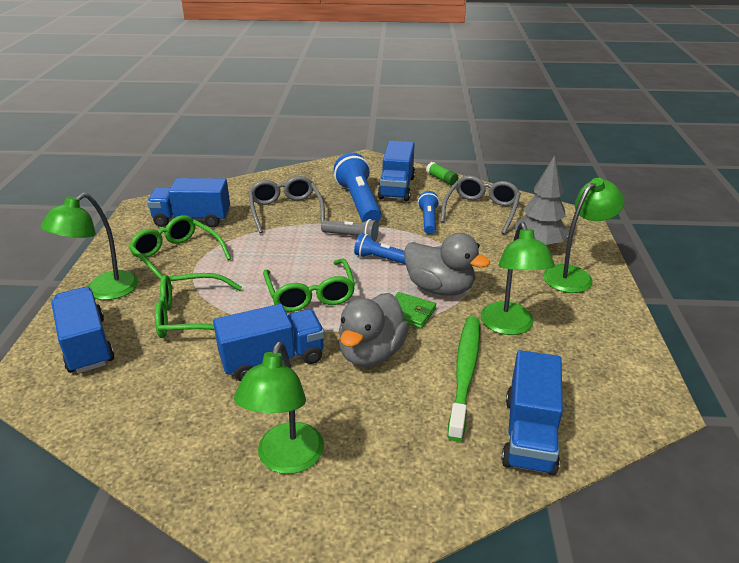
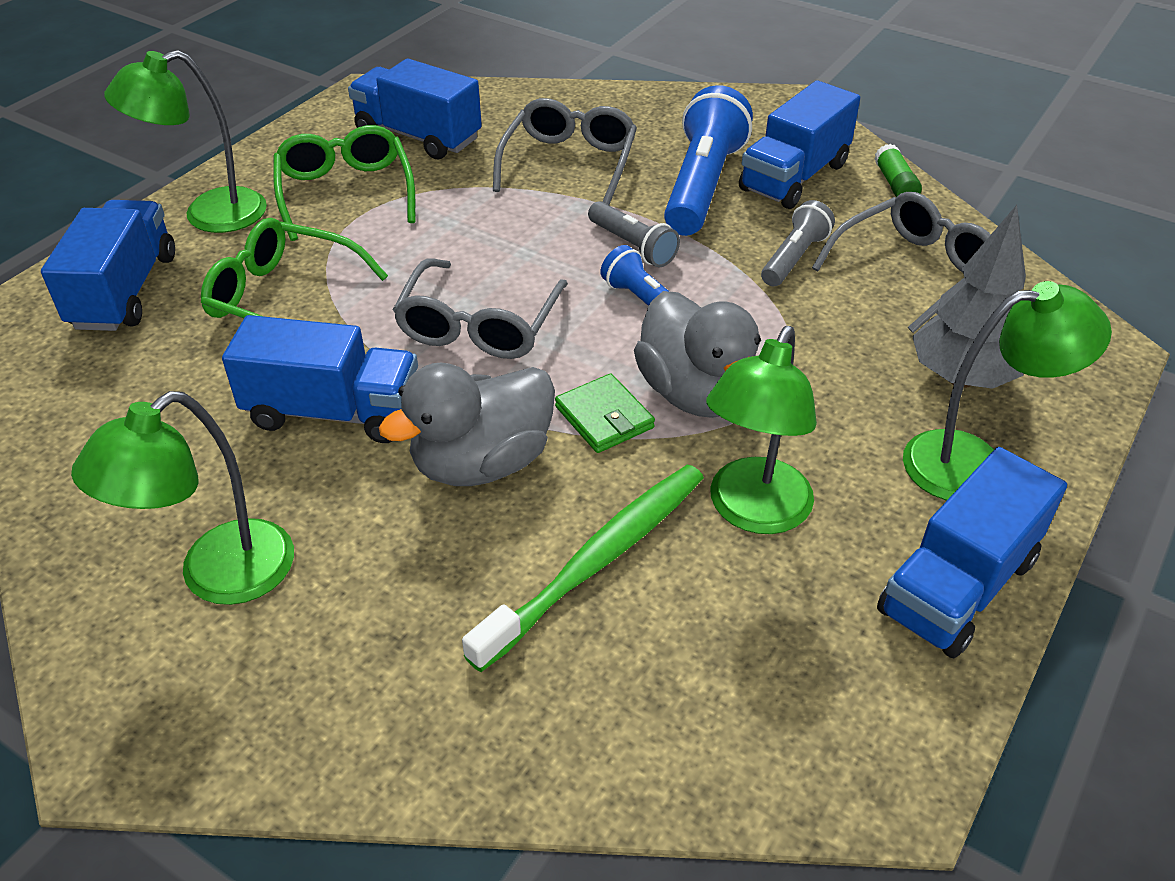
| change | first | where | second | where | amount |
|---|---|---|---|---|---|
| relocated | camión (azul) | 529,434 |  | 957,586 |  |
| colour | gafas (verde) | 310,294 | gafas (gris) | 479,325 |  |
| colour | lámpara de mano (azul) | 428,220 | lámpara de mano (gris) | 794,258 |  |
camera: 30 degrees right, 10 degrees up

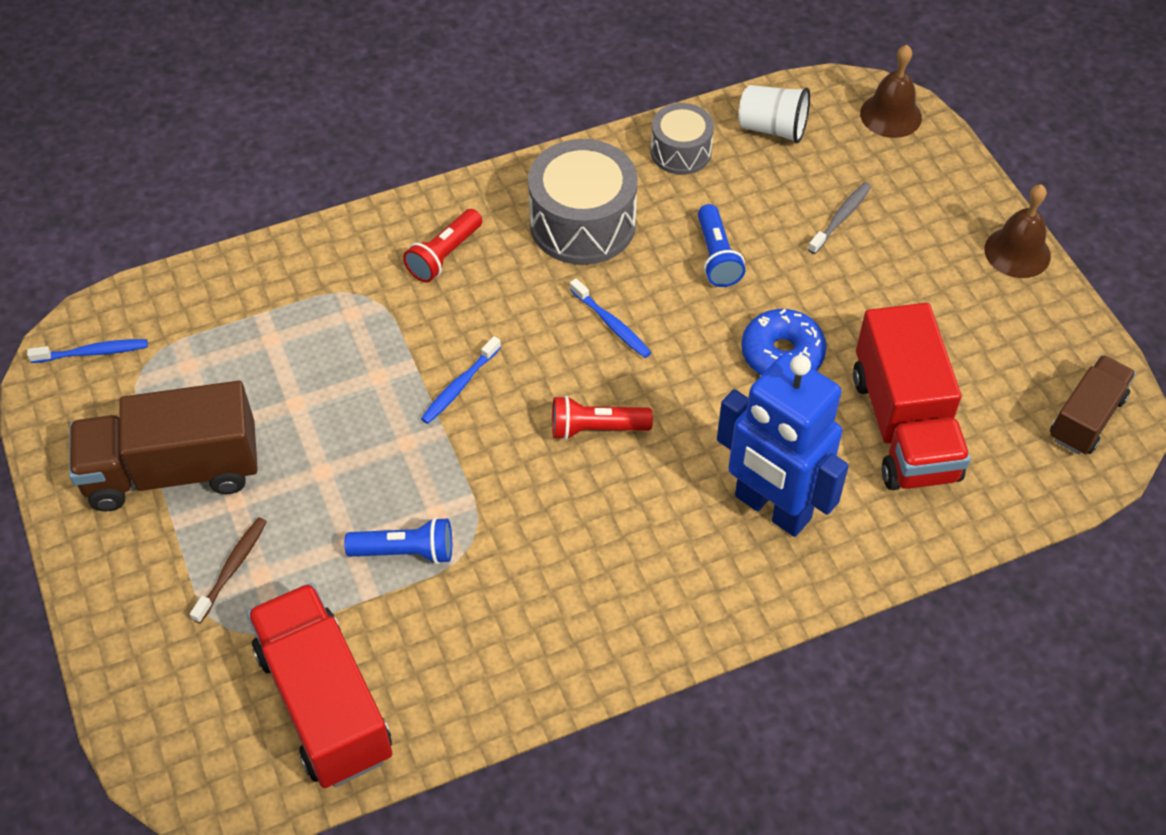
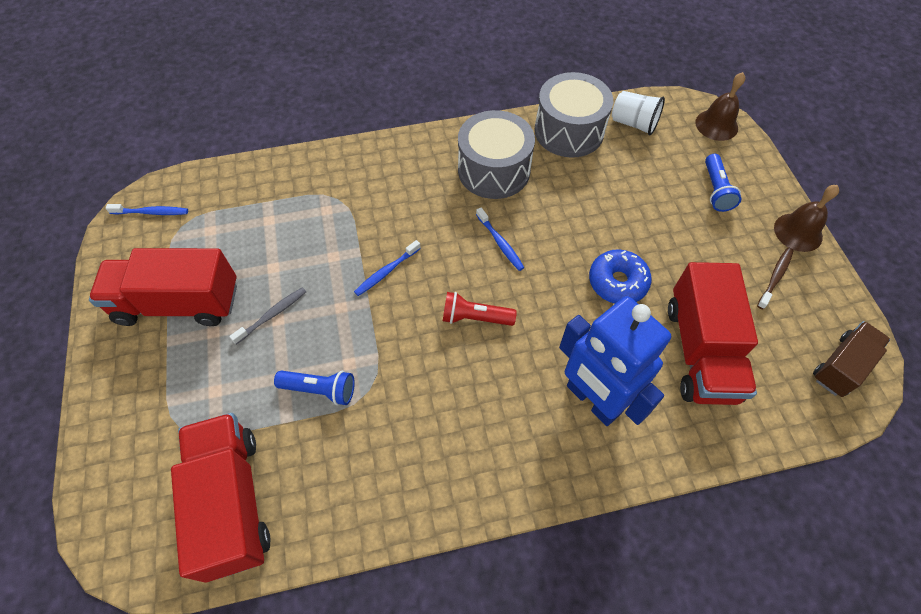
| change | first | where | second | where | amount |
|---|---|---|---|---|---|
| missing | lámpara de mano (rojo) | 444,255 |  |  |  |
| relocated | cepillo de dientes (marrón) | 232,568 |  | 775,277 |  |
| relocated | lámpara de mano (azul) | 716,256 |  | 715,190 |  |
| relocated | cepillo de dientes (gris) | 840,218 |  | 272,315 |  |
| colour | camión (marrón) | 174,471 | camión (rojo) | 178,303 |  |
| size | tambor (gris) | 681,152 |  | 569,131 | x1.68 |
camera: 10 degrees right, 5 degrees up

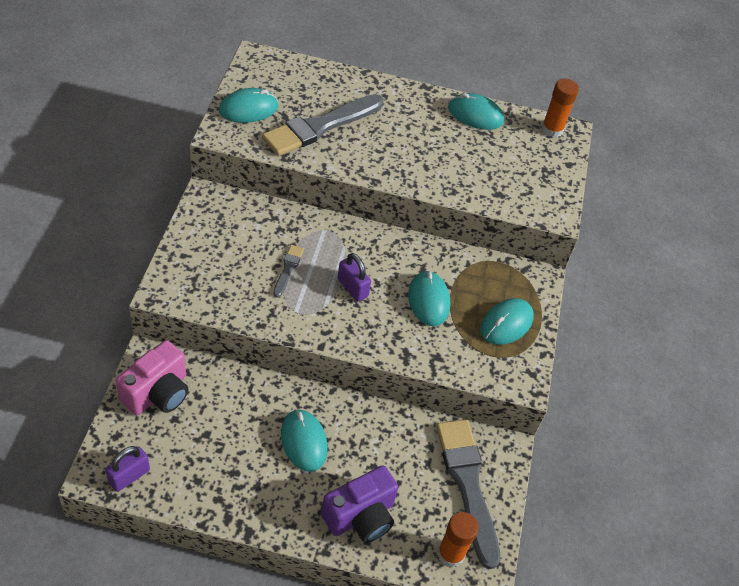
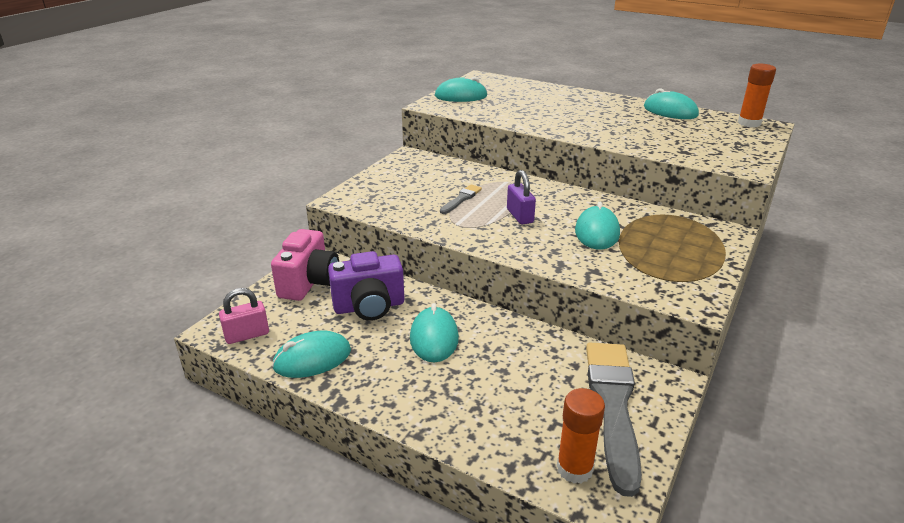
| change | first | where | second | where | amount |
|---|---|---|---|---|---|
| missing | pincel (gris) | 320,127 |  |  |  |
| relocated | cámara (morado) | 361,516 |  | 369,307 |  |
| relocated | ratón (turquesa) | 506,324 |  | 312,359 |  |
| colour | candado (morado) | 129,476 | candado (rosa) | 247,335 |  |
| spun | cámara (rosa) | 158,393 |  | 309,283 | 45 degrees counterclockwise |
camera: 25 degrees right, 20 degrees down

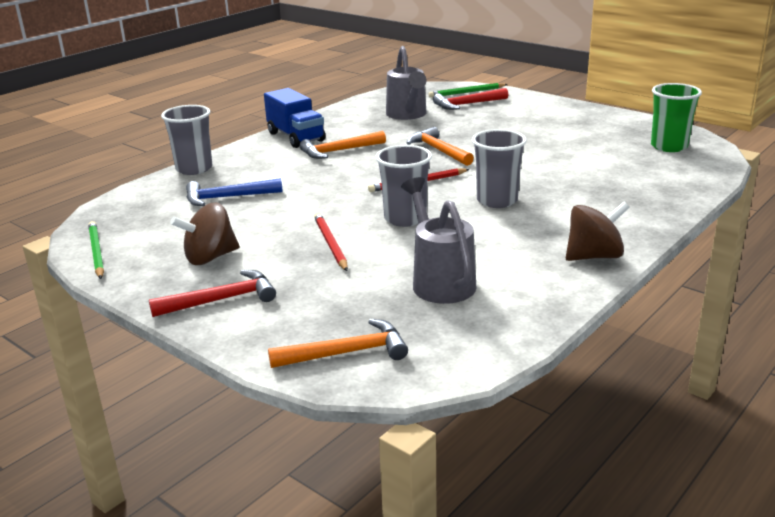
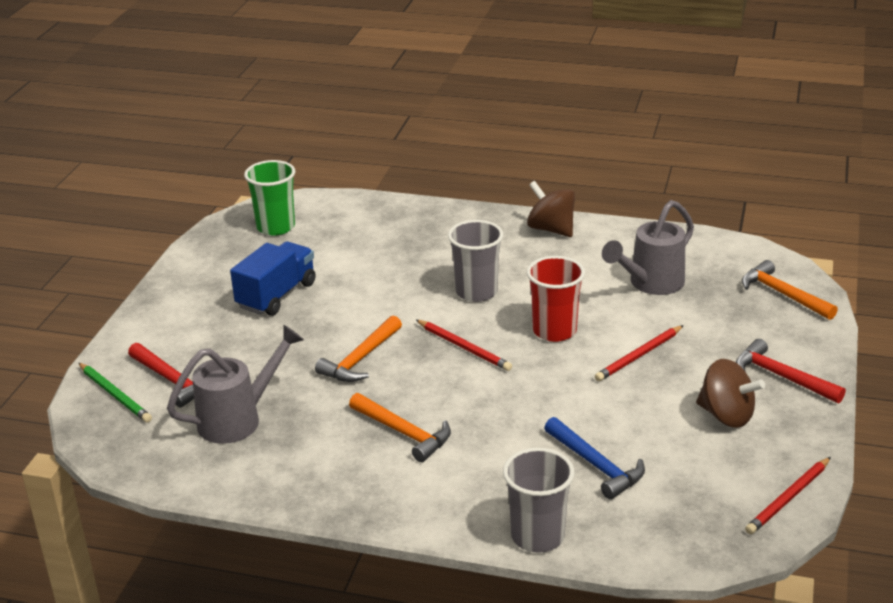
| change | first | where | second | where | amount |
|---|---|---|---|---|---|
| relocated | camión (azul) | 296,137 |  | 276,295 |  |
| colour | lápiz (verde) | 96,252 | lápiz (rojo) | 788,498 |  |
| colour | vaso (gris) | 405,219 | vaso (rojo) | 554,331 |  |
camera: 115 degrees left, 5 degrees up

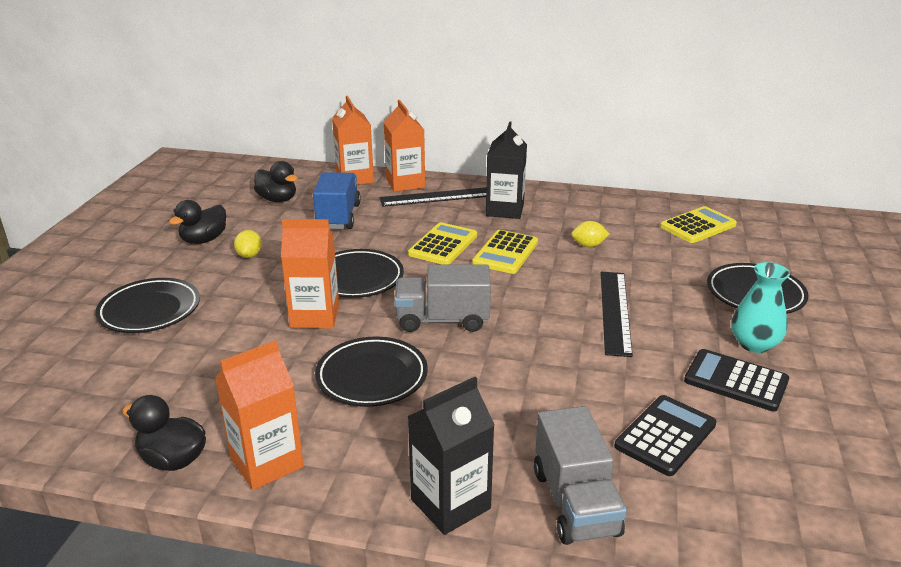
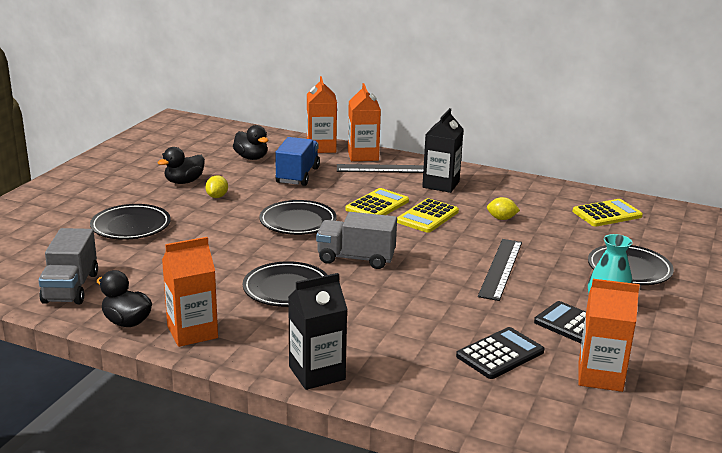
| change | first | where | second | where | amount |
|---|---|---|---|---|---|
| relocated | cartón de leche (naranja) | 315,316 |  | 600,376 |  |
| relocated | camión (gris) | 575,502 |  | 71,288 |  |
camera: 10 degrees right, 5 degrees down

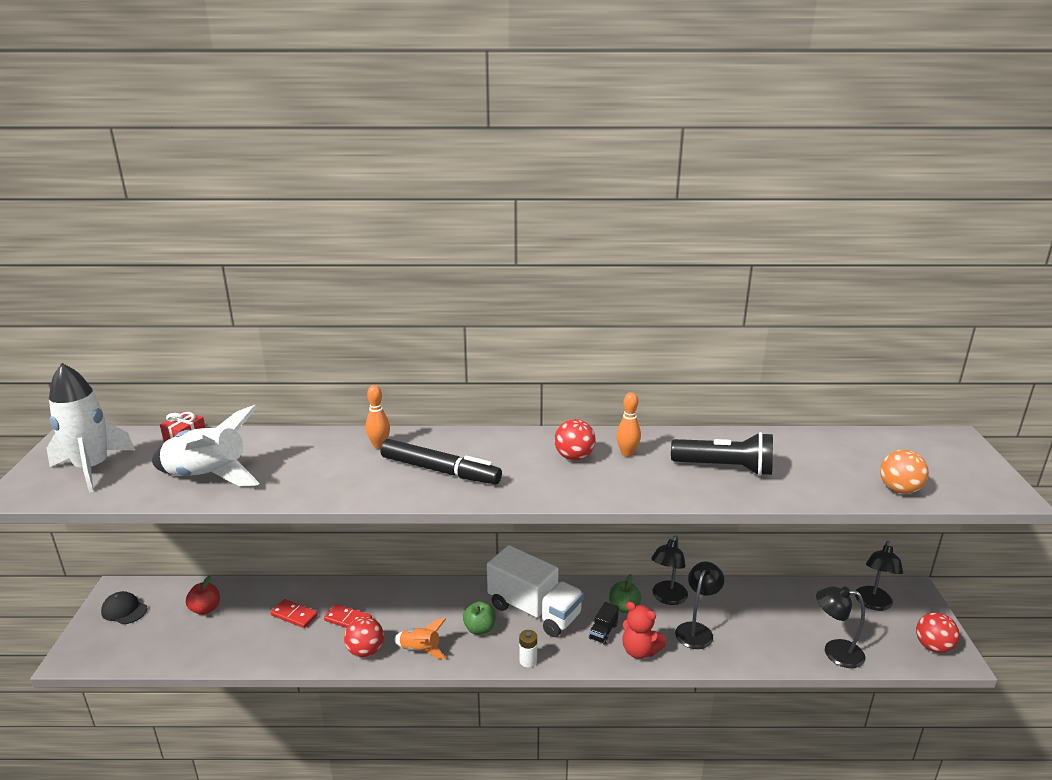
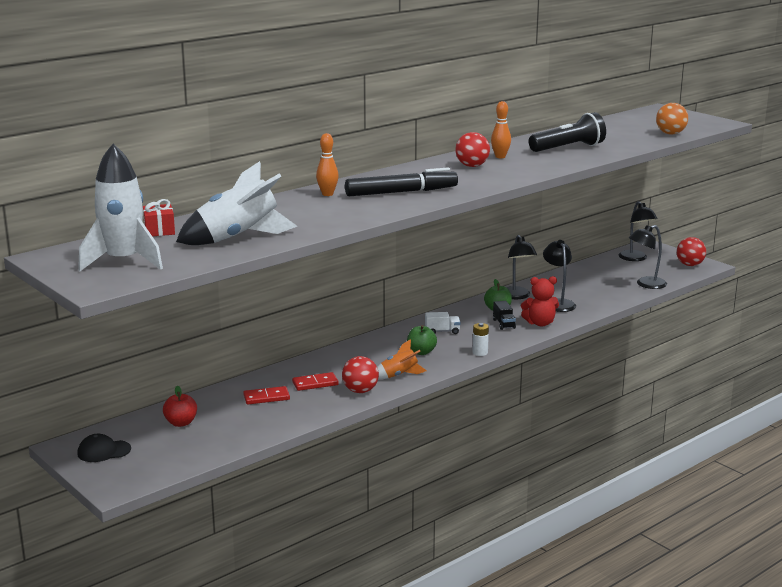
| change | first | where | second | where | amount |
|---|---|---|---|---|---|
| size | camión (blanco) | 534,610 |  | 442,331 | x0.41 |
camera: 40 degrees left, 5 degrees down

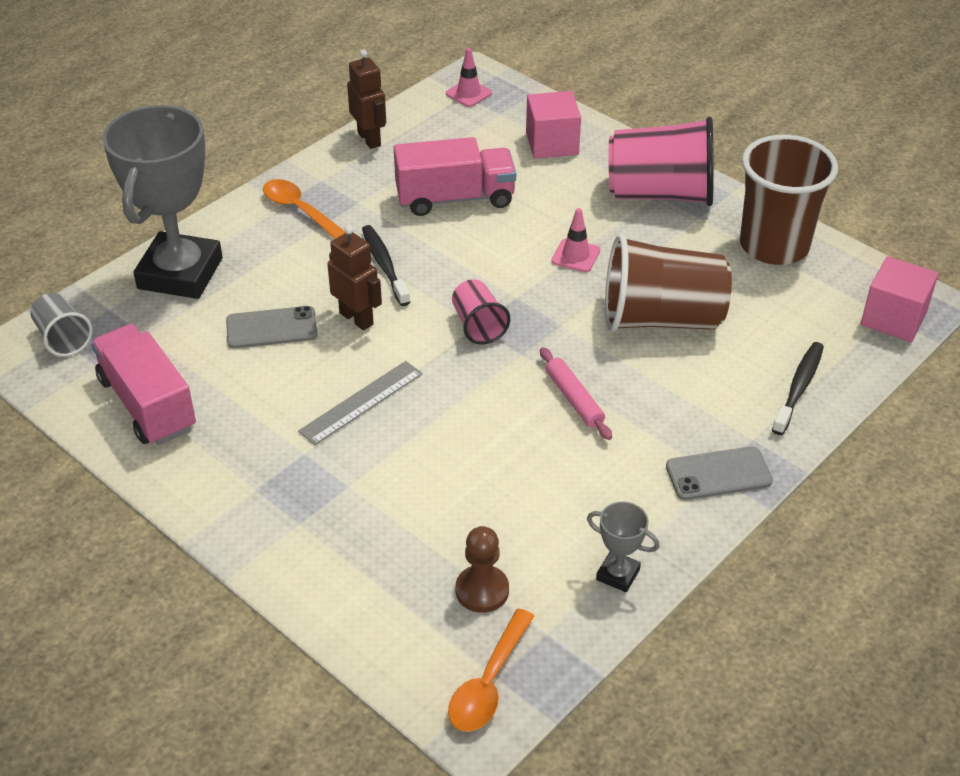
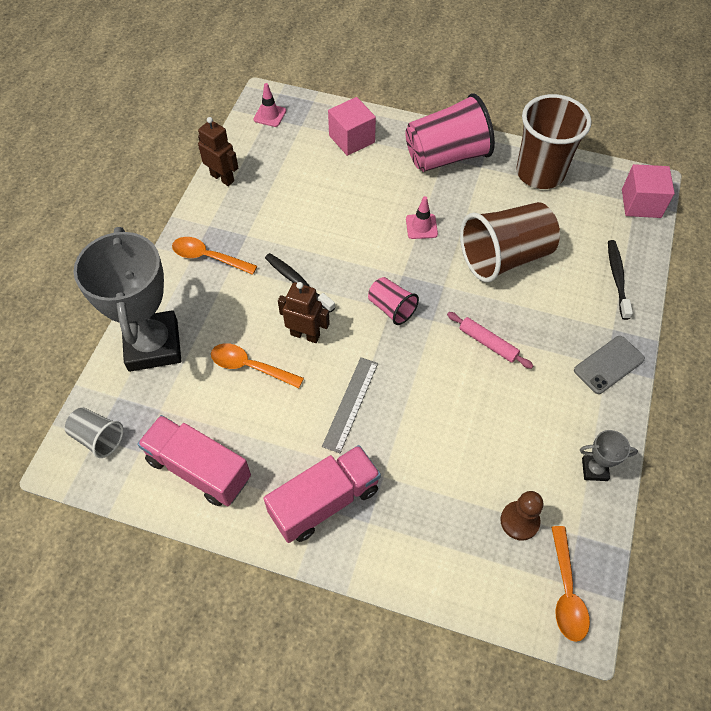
| change | first | where | second | where | amount |
|---|---|---|---|---|---|
| relocated | camión (rosa) | 455,198 |  | 324,501 |  |
| exchanged | móvil (gris) | 271,328 | cuchara (naranja) | 250,366 |  |
camera: 25 degrees left, 15 degrees up

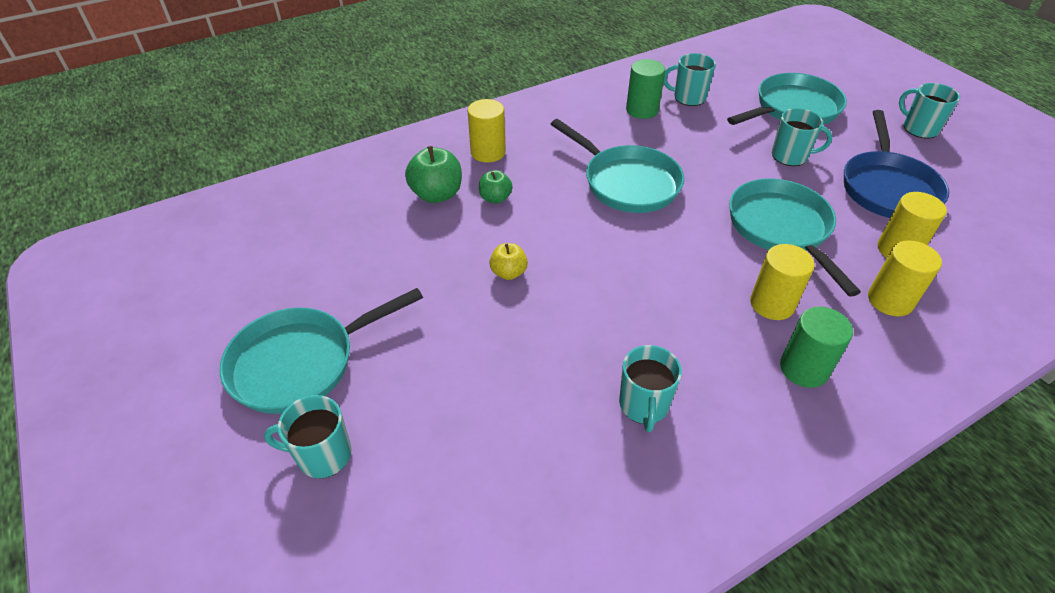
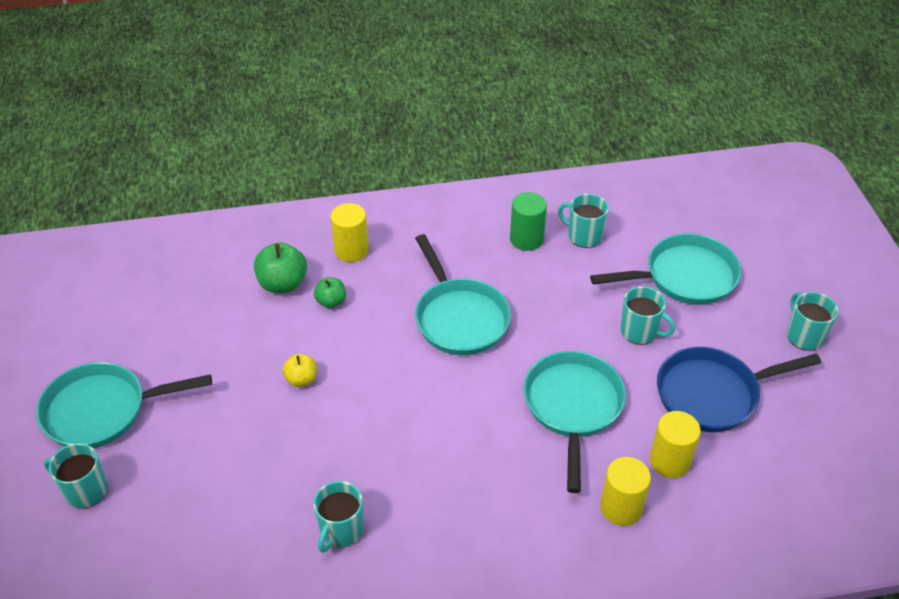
| change | first | where | second | where | amount |
|---|---|---|---|---|---|
| missing | cilindro (amarillo) | 772,304 |  |  |  |
| missing | cilindro (verde) | 804,368 |  |  |  |
| spun | sartén (azul) | 887,188 |  | 712,394 | 45 degrees clockwise |
camera: 20 degrees right, 0 degrees up

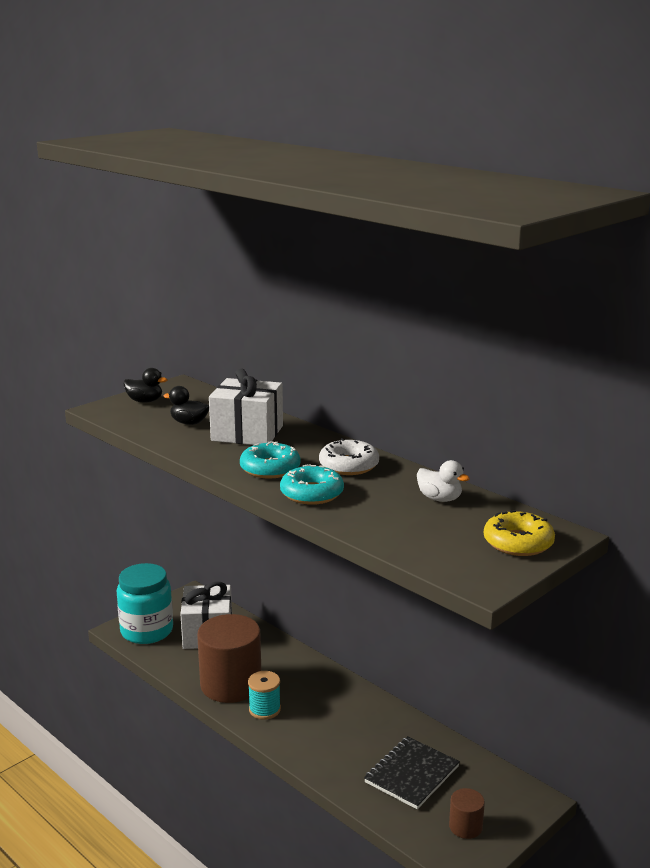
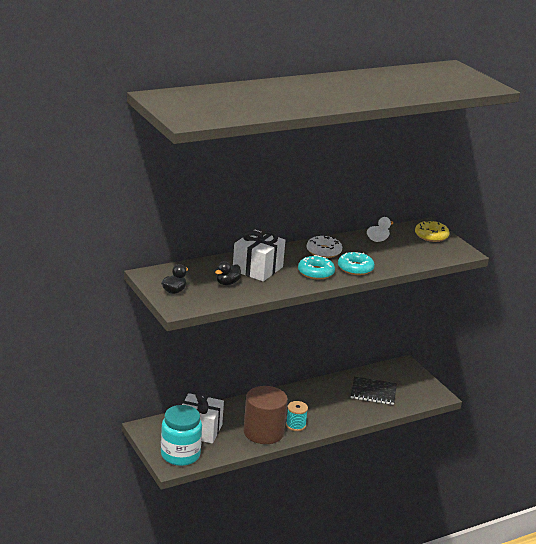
| change | first | where | second | where | amount |
|---|---|---|---|---|---|
| missing | cilindro (marrón) | 465,826 |  |  |  |
| spun | cuaderno (negro) | 412,774 |  | 373,392 | 45 degrees counterclockwise |
camera: 75 degrees left, 5 degrees up

